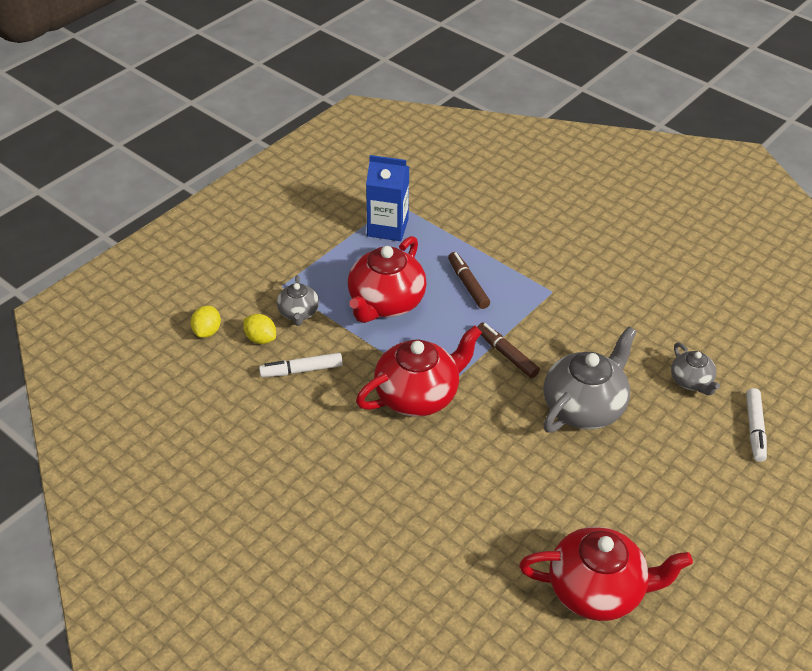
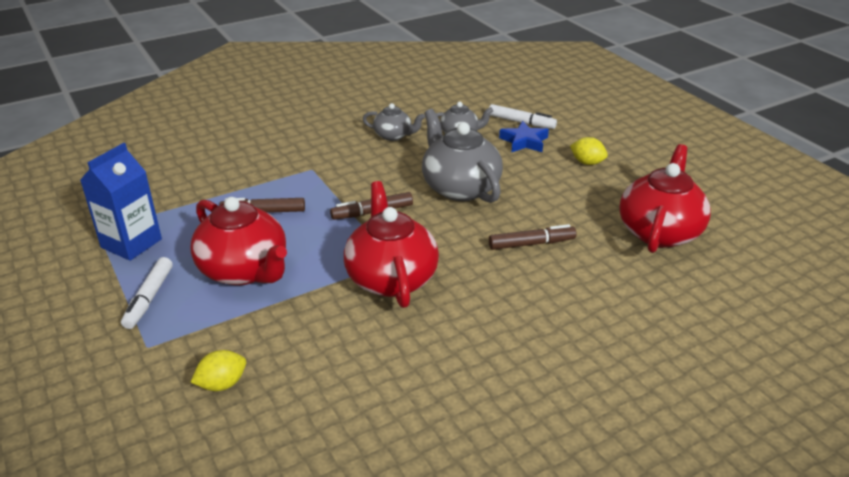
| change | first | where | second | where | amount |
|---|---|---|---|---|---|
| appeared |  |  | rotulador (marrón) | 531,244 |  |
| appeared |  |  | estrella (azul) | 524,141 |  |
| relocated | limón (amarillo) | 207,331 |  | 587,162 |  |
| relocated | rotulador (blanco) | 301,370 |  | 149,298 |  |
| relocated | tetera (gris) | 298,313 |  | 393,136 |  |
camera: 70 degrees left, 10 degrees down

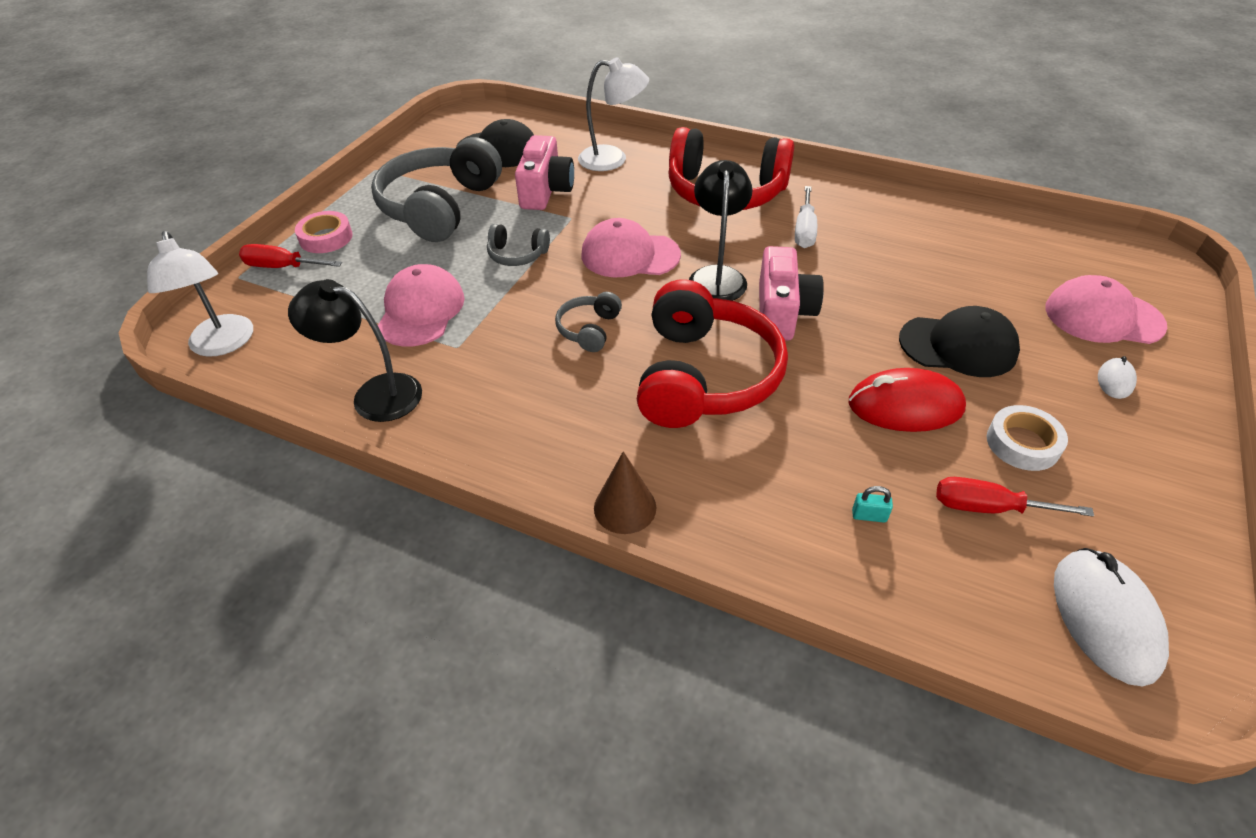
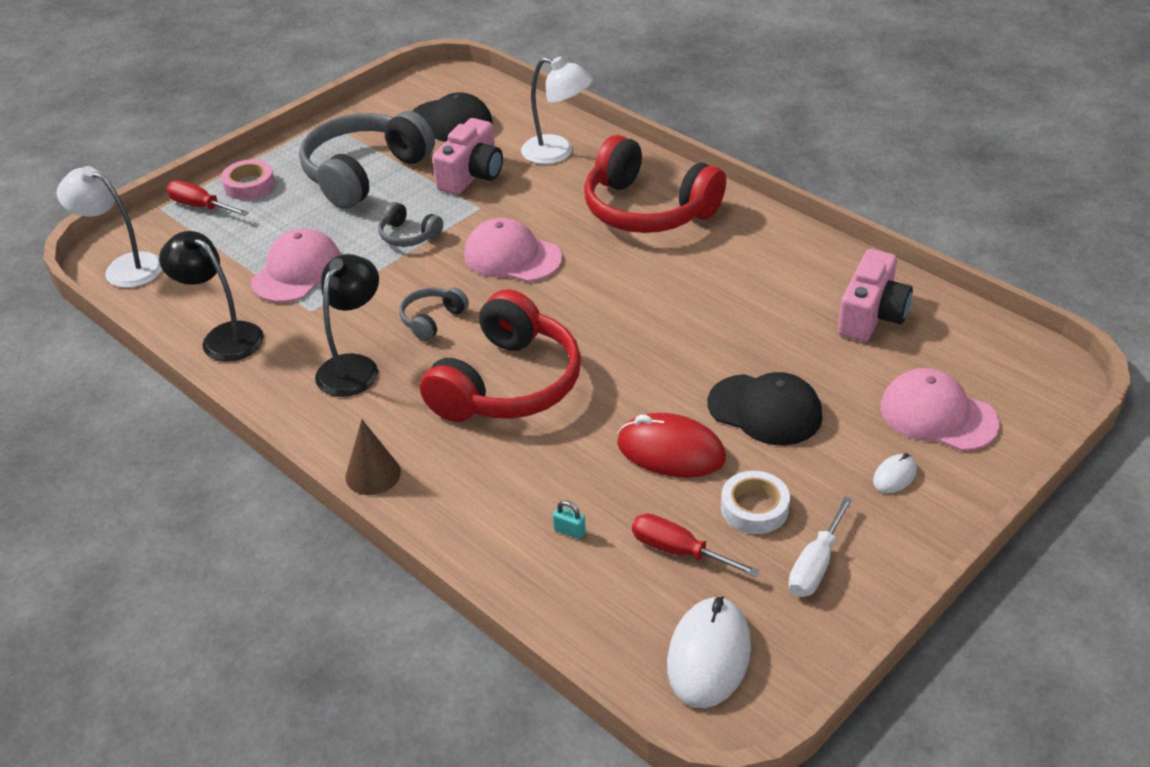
| change | first | where | second | where | amount |
|---|---|---|---|---|---|
| relocated | lámpara (negro) | 717,276 |  | 354,366 |  |
| relocated | cámara (rosa) | 782,312 |  | 871,315 |  |
| relocated | destornillador (blanco) | 804,230 |  | 815,565 |  |
| spun | lámpara (blanco) | 223,344 |  | 124,267 | 120 degrees clockwise |
camera: 20 degrees right, 5 degrees down

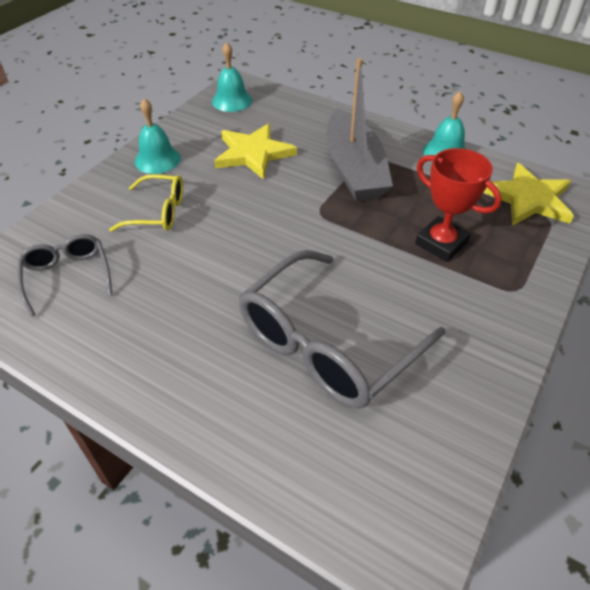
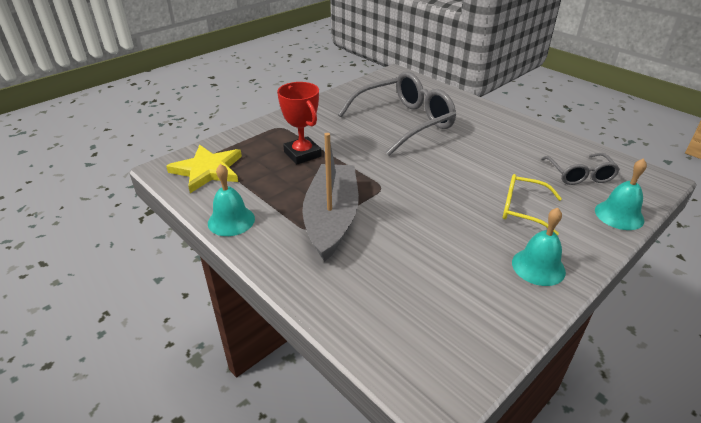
| change | first | where | second | where | amount |
|---|---|---|---|---|---|
| missing | estrella (amarillo) | 253,153 |  |  |  |
| relocated | campana (turquesa) | 232,101 |  | 619,215 |  |
camera: 165 degrees left, 10 degrees down

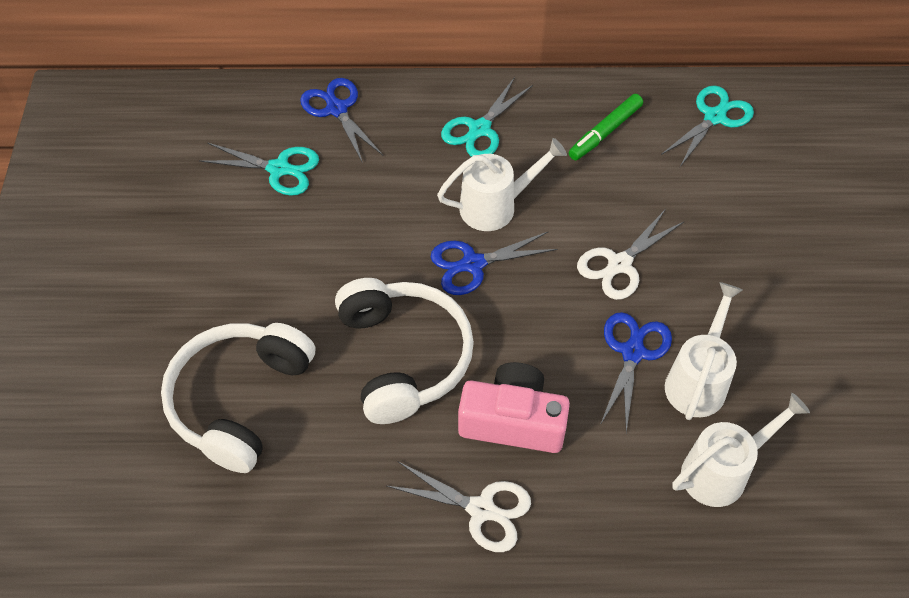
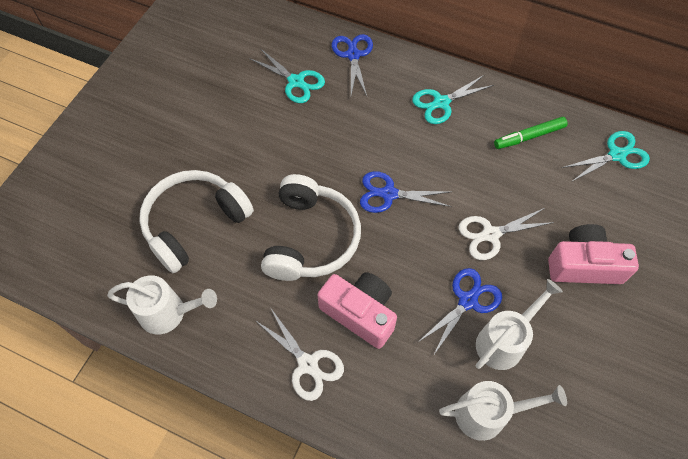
| change | first | where | second | where | amount |
|---|---|---|---|---|---|
| appeared |  |  | cámara (rosa) | 583,265 |  |
| relocated | regadera (blanco) | 496,206 |  | 169,313 |  |
camera: 25 degrees right, 5 degrees up

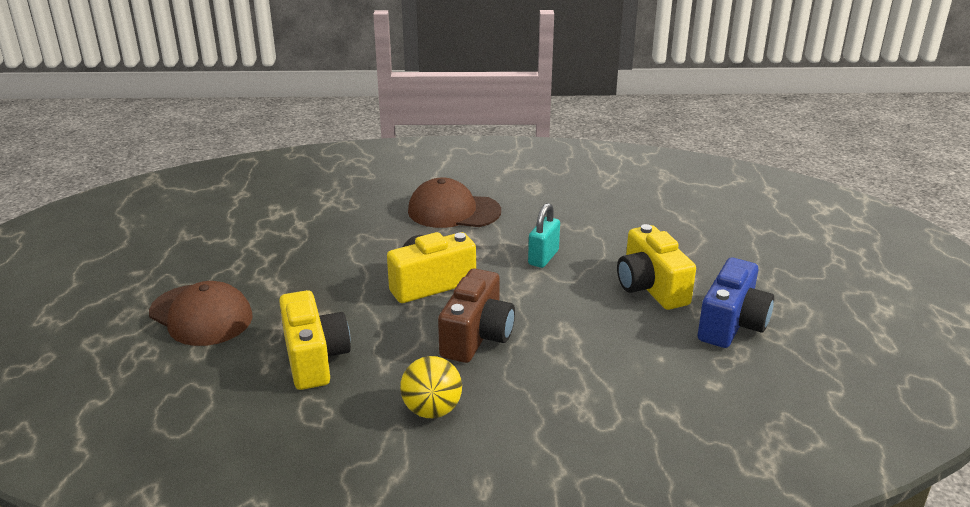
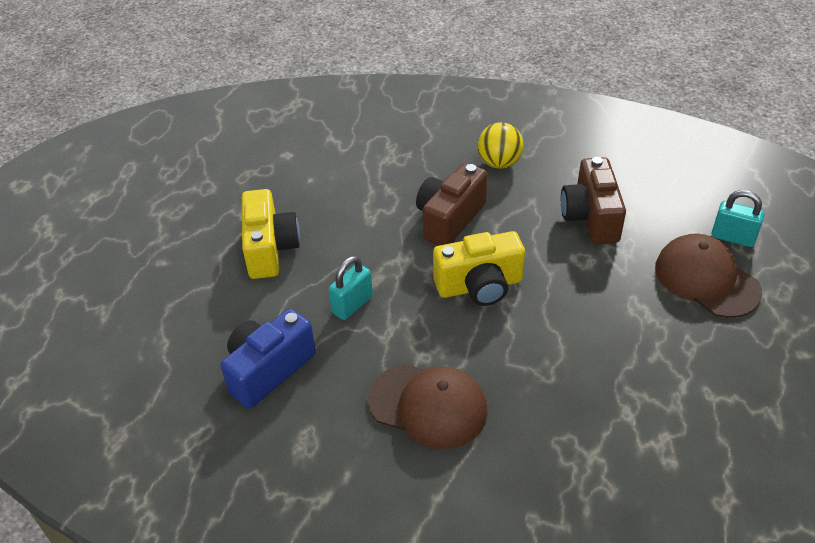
| change | first | where | second | where | amount |
|---|---|---|---|---|---|
| appeared |  |  | candado (turquesa) | 732,237 |  |
| relocated | cámara (azul) | 731,324 |  | 268,370 |  |
| colour | cámara (amarillo) | 314,358 | cámara (marrón) | 591,217 |  |
camera: 165 degrees left, 15 degrees up

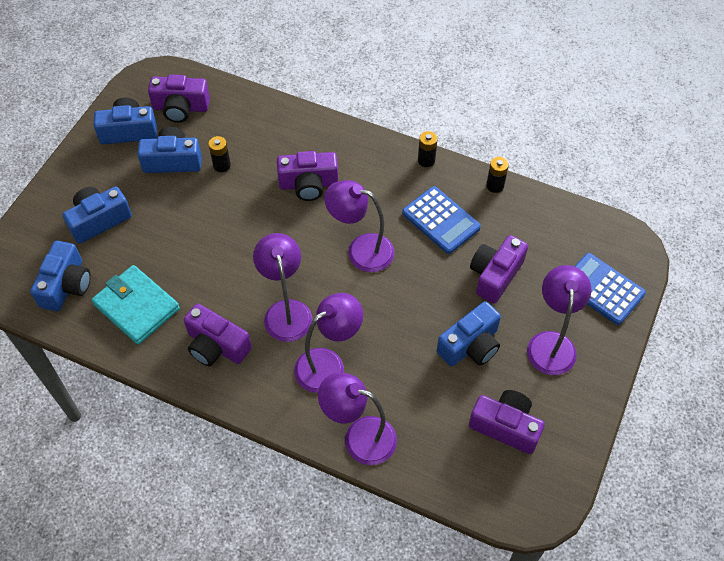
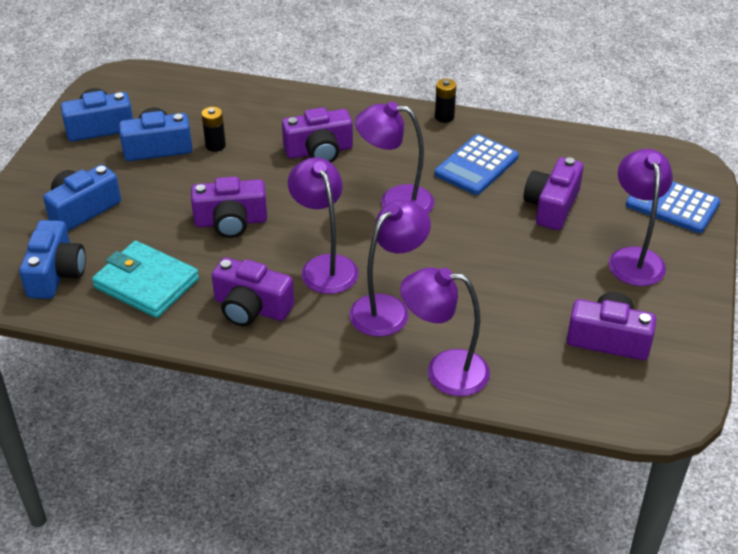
| change | first | where | second | where | amount |
|---|---|---|---|---|---|
| missing | cámara (azul) | 470,345 |  |  |  |
| missing | pila (negro) | 495,186 |  |  |  |
| relocated | cámara (morado) | 181,108 |  | 231,222 |  |
| spun | calculadora (azul) | 441,220 |  | 476,166 | 90 degrees clockwise |
camera: 10 degrees left, 15 degrees down

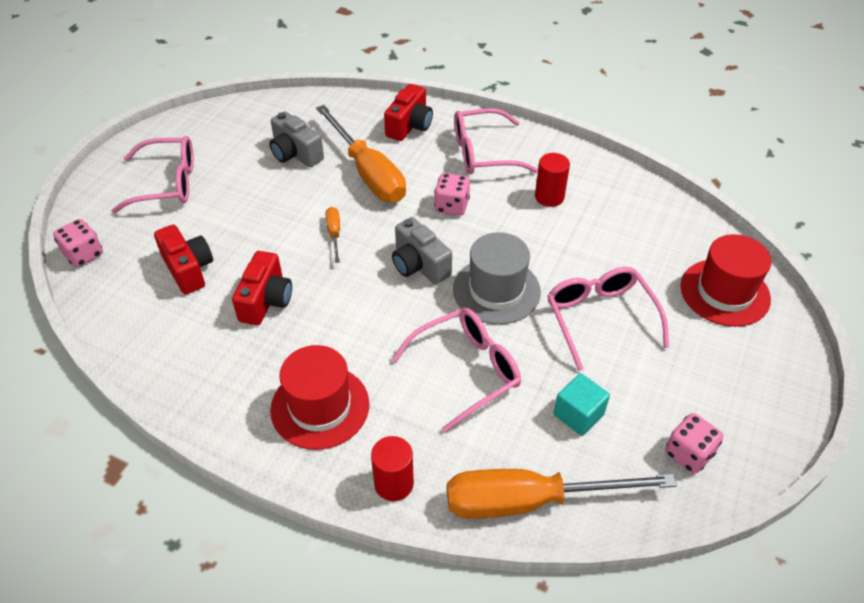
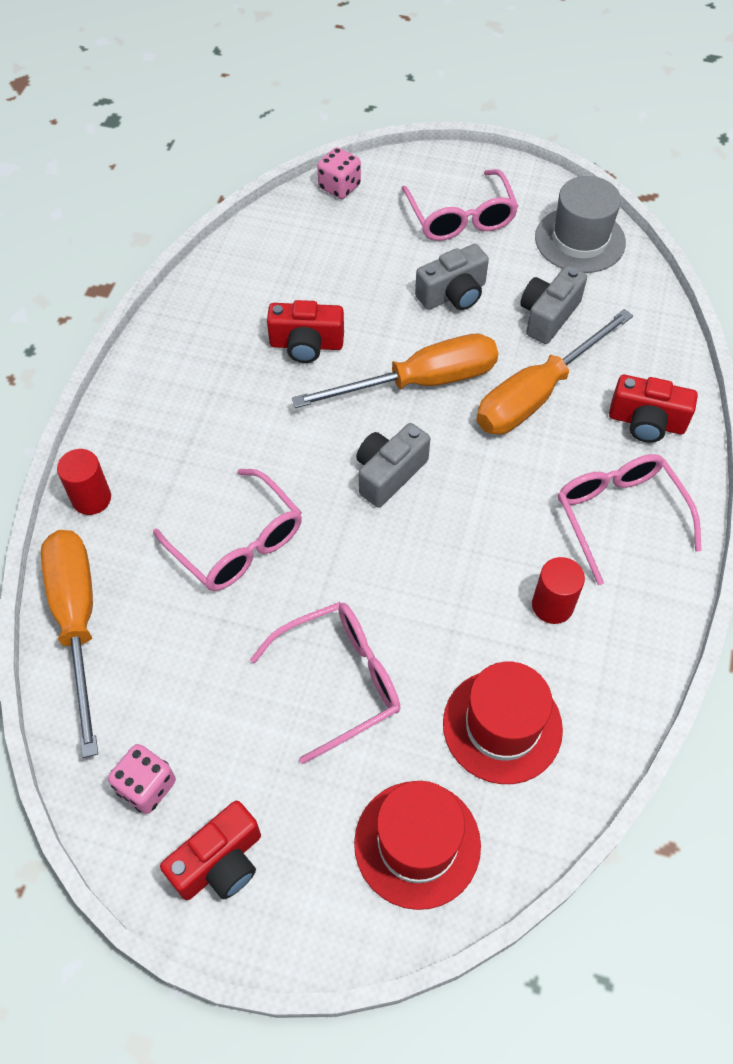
| change | first | where | second | where | amount |
|---|---|---|---|---|---|
| missing | dado (rosa) | 451,206 |  |  |  |
| missing | cubo (turquesa) | 578,414 |  |  |  |
| appeared |  |  | cámara (gris) | 453,294 |  |
| relocated | cámara (rojo) | 188,269 |  | 220,862 |  |
| relocated | sombrero (rojo) | 320,407 |  | 502,726 |  |
| relocated | sombrero (gris) | 496,290 |  | 580,240 |  |
| size | destornillador (naranja) | 334,233 |  | 420,382 | x2.34 |
camera: 80 degrees right, 10 degrees up

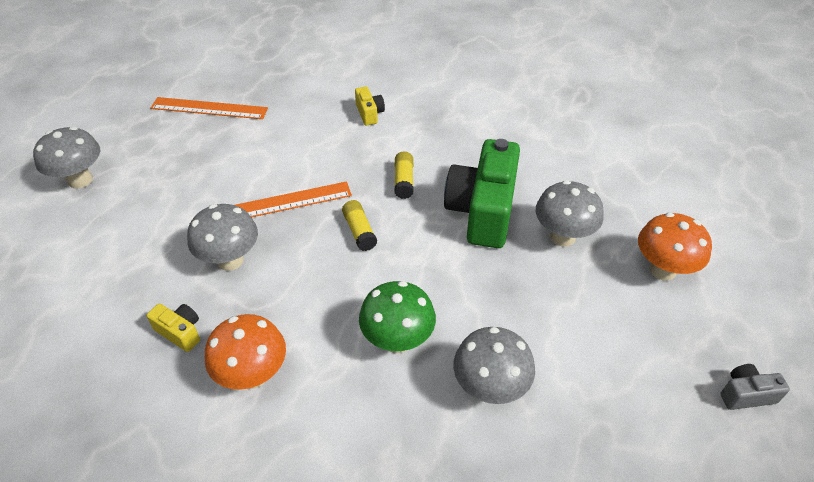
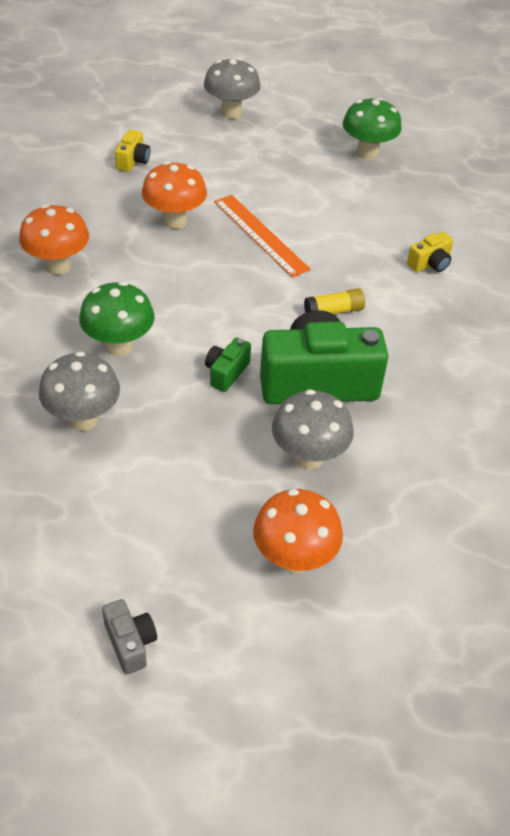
| change | first | where | second | where | amount |
|---|---|---|---|---|---|
| missing | barra de pegamento (amarillo) | 359,231 |  |  |  |
| appeared |  |  | cámara (verde) | 226,373 |  |
| relocated | cámara (amarillo) | 180,332 |  | 133,161 |  |
| exchanged | regla (naranja) | 209,108 | seta (verde) | 367,153 |  |
| colour | seta (gris) | 230,260 | seta (naranja) | 175,221 |  |
camera: 70 degrees right, 0 degrees up

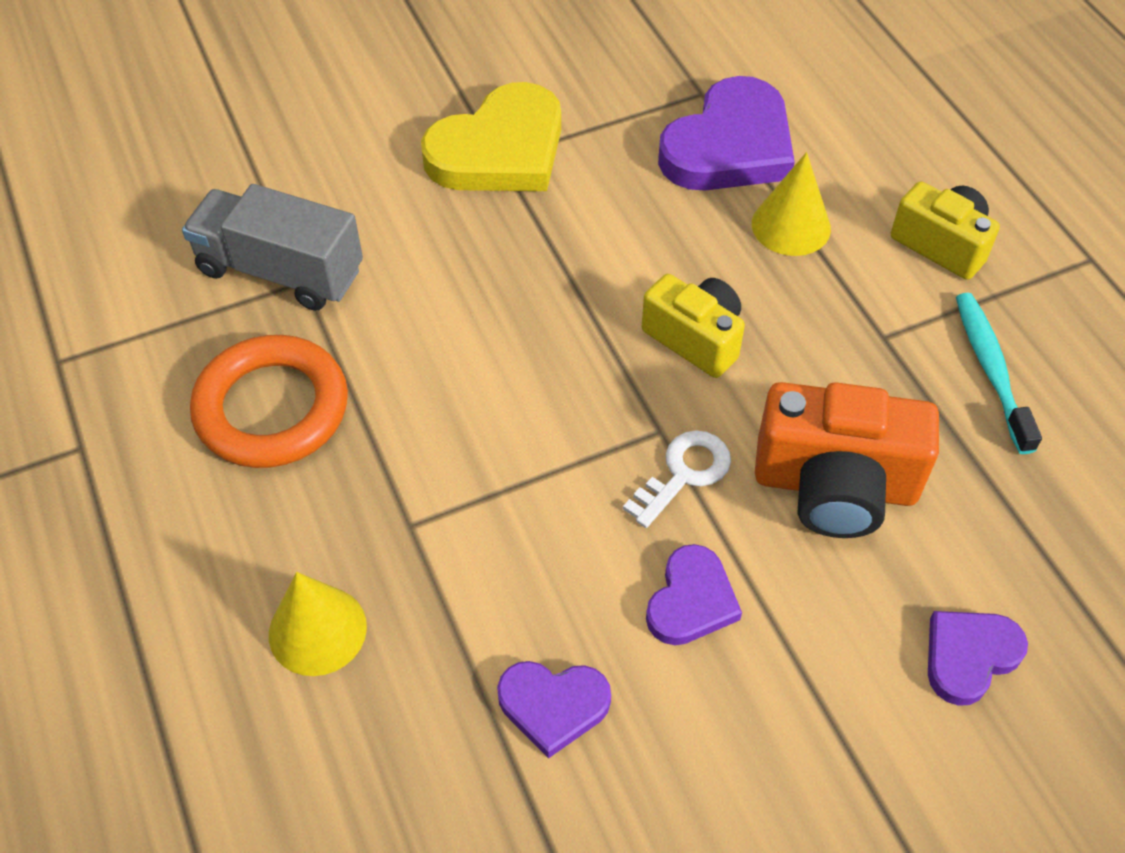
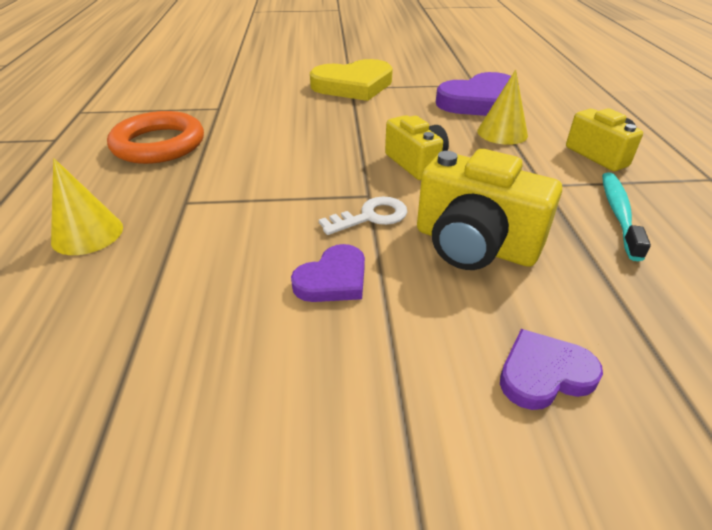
| change | first | where | second | where | amount |
|---|---|---|---|---|---|
| missing | camión (gris) | 280,271 |  |  |  |
| missing | corazón (morado) | 553,705 |  |  |  |
| colour | cámara (naranja) | 835,485 | cámara (amarillo) | 474,245 |  |
camera: 20 degrees right, 15 degrees down

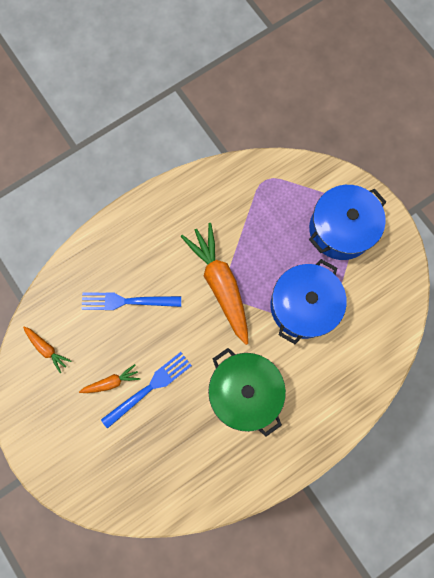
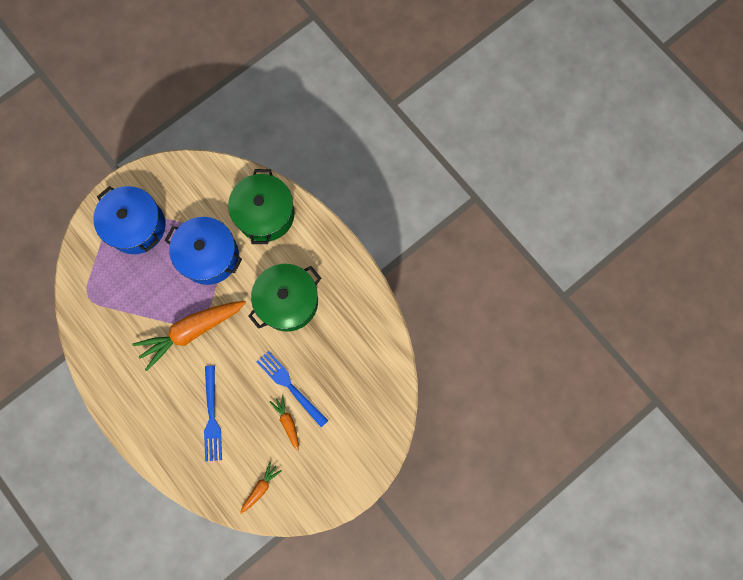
| change | first | where | second | where | amount |
|---|---|---|---|---|---|
| appeared |  |  | olla (verde) | 265,214 |  |
camera: 95 degrees left, 0 degrees up

